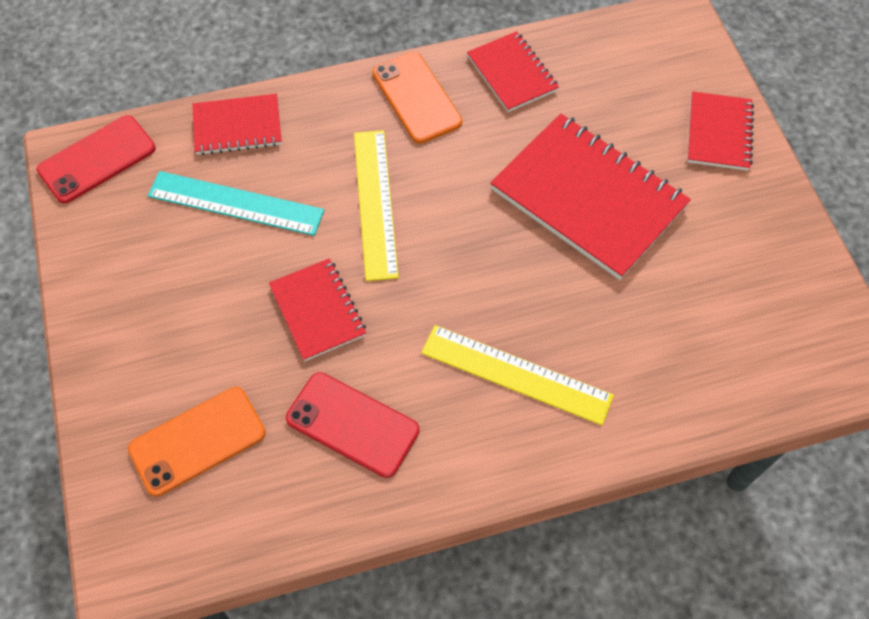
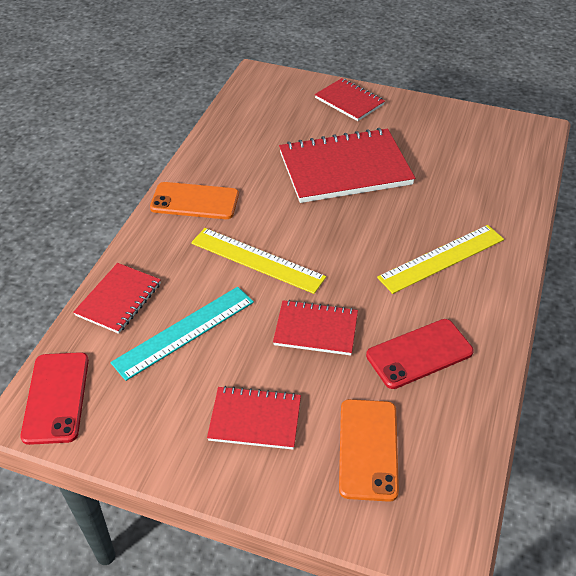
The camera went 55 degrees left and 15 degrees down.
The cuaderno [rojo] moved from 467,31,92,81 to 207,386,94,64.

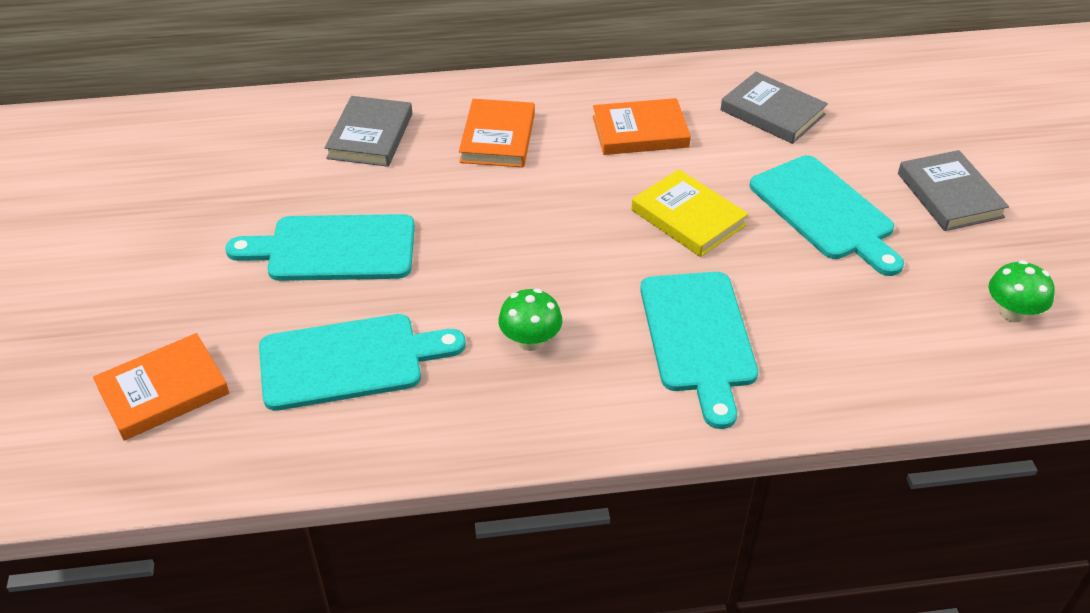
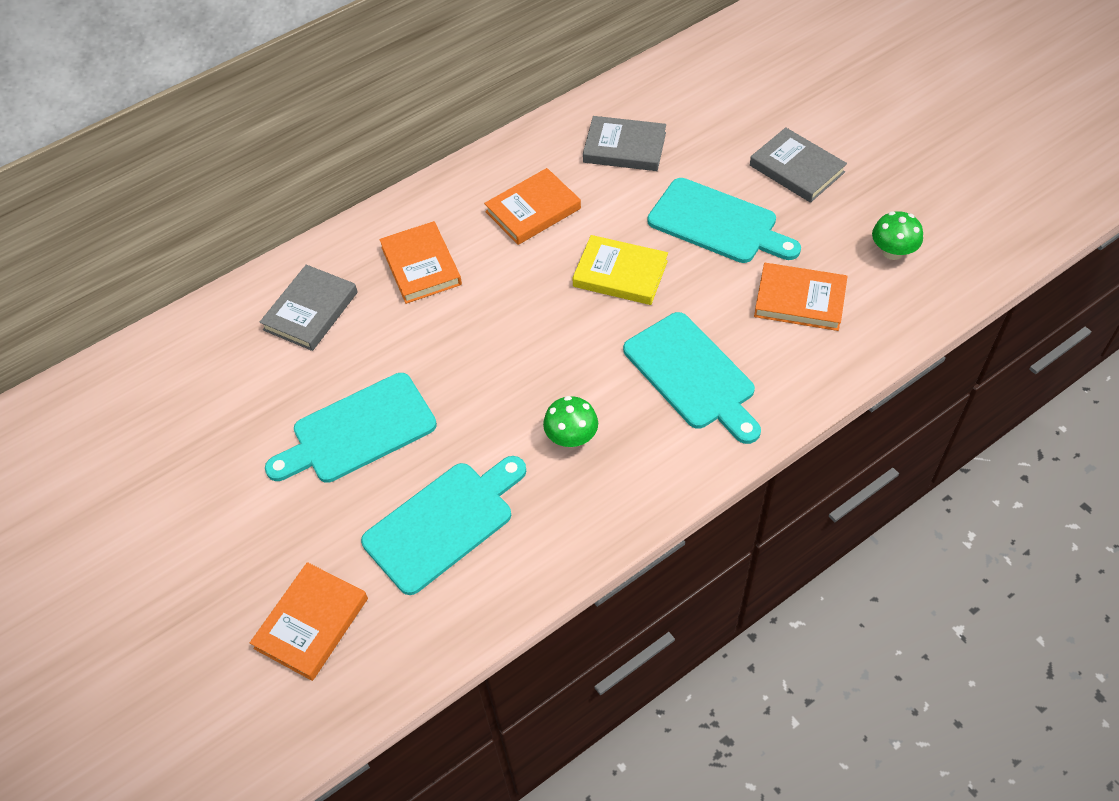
The camera went 25 degrees left and 10 degrees up.
The libro [gris] at 325,96,87,71 turned 45 degrees clockwise.
The libro [naranja] at 754,263,94,68 appeared.

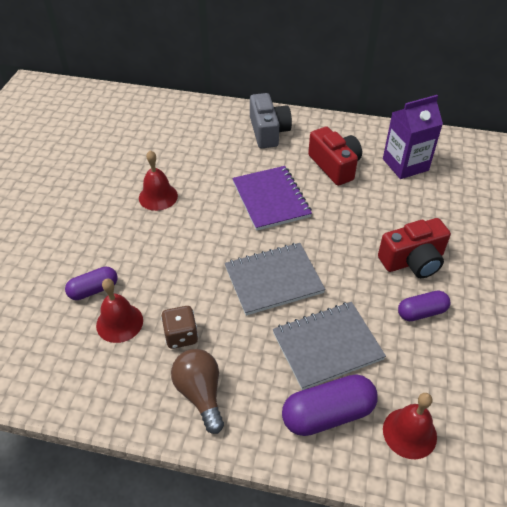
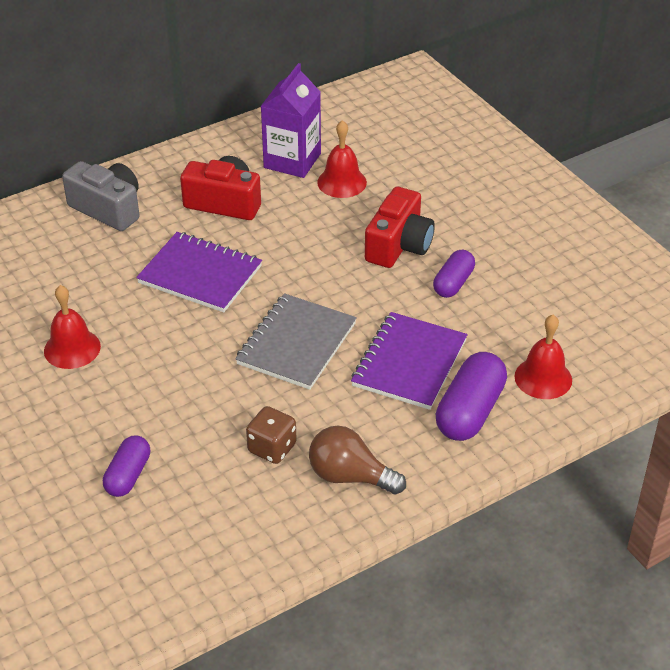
The camera went 45 degrees left and 5 degrees down.
The campana [rojo] moved from 96,278,47,65 to 317,120,50,78.
The cuaderno [gris] at 273,302,113,88 became the cuaderno [morado] at 351,312,117,98.

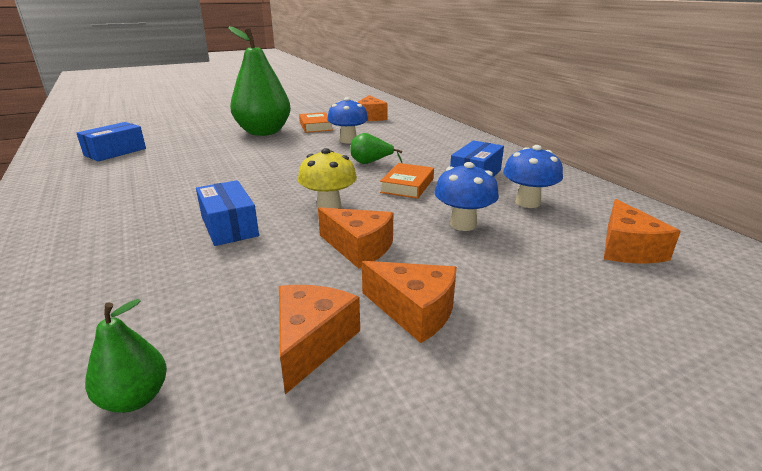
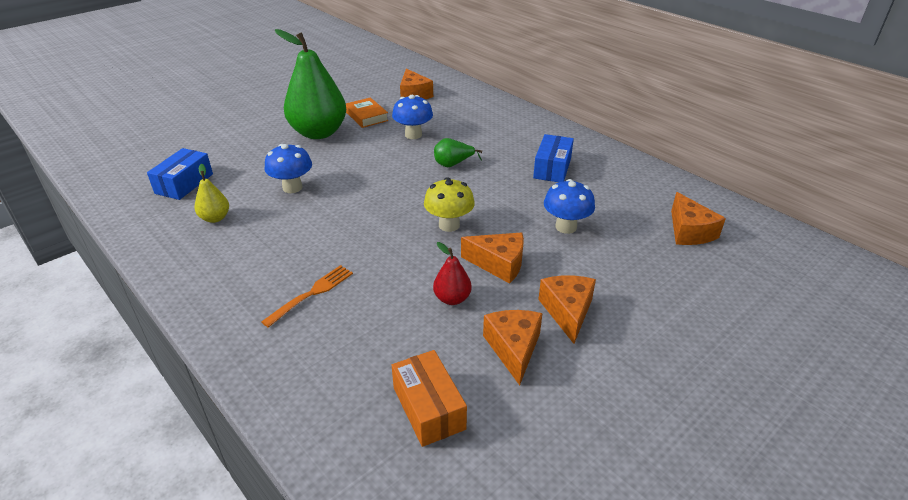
The camera went 15 degrees left and 10 degrees up.
The pera [verde] at 85,299,82,114 was replaced by the caja [naranja] at 392,350,75,97.
The caja [azul] at 196,180,63,66 disappeared.
The queso [naranja] at 362,261,95,82 turned 105 degrees counterclockwise.
The libro [naranja] at 380,163,54,36 disappeared.
The seta [azul] moved from 503,145,60,63 to 265,144,47,49.
The pera [amarillo] at 195,164,34,59 appeared.
The tenedor [naranja] at 261,265,92,63 appeared.
The pera [rojo] at 433,242,39,63 appeared.

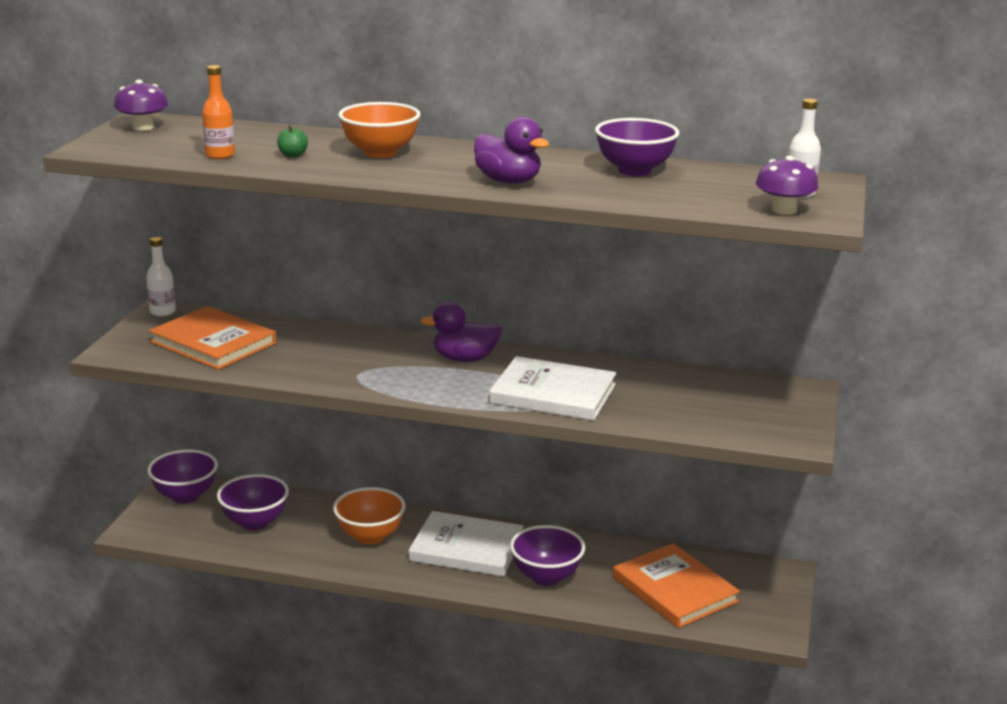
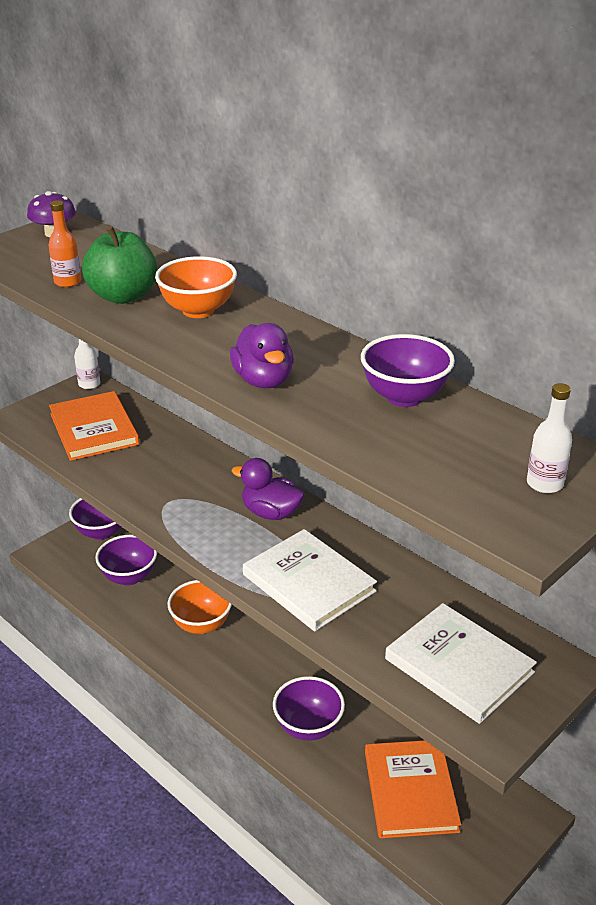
The camera went 30 degrees right and 10 degrees up.
The manzana [verde] at 277,125,31,33 changed to 2.48 times the size.
The libro [blanco] moved from 408,511,116,66 to 385,603,152,121.
The seta [morado] at 756,156,62,59 disappeared.

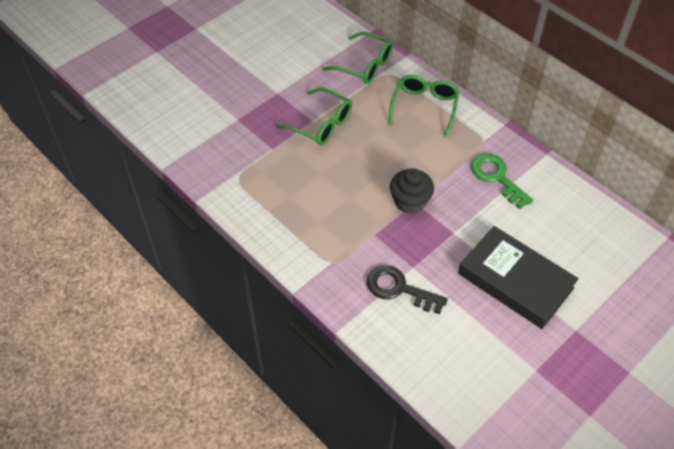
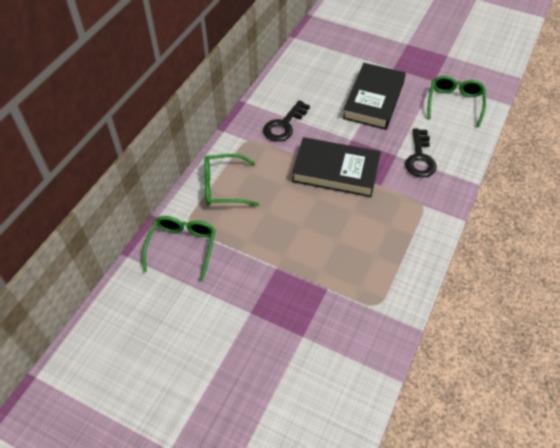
The camera went 110 degrees left and 0 degrees up.
The gafas [verde] moved from 276,88,76,57 to 427,76,59,51.
The magdalena [negro] at 390,168,44,46 was replaced by the libro [negro] at 292,137,89,60.
The llave [verde] at 471,154,62,55 became the llave [negro] at 263,100,47,42.

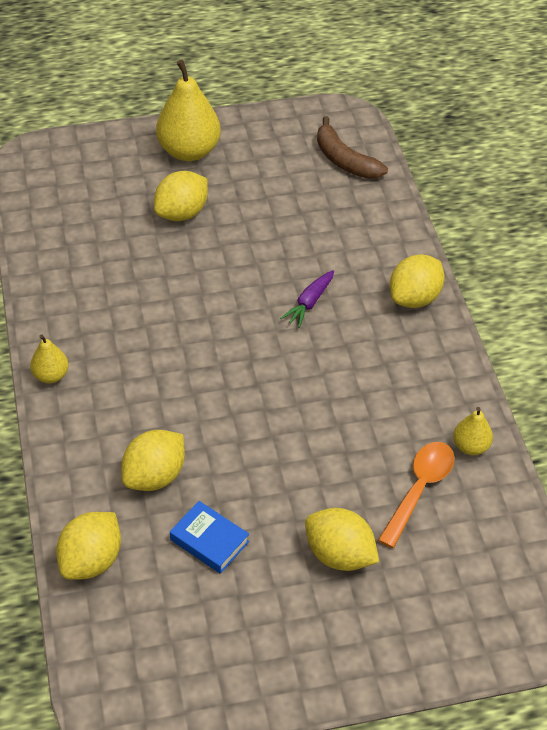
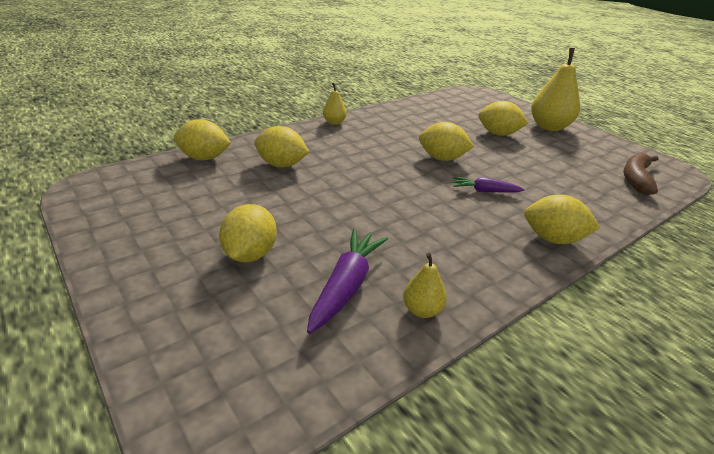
The camera went 65 degrees right and 15 degrees down.
The libro [azul] at 170,501,79,73 disappeared.
The cuchara [naranja] at 378,442,77,106 was replaced by the zanahoria [morado] at 307,229,81,105.
The limón [amarillo] at 419,122,55,39 appeared.

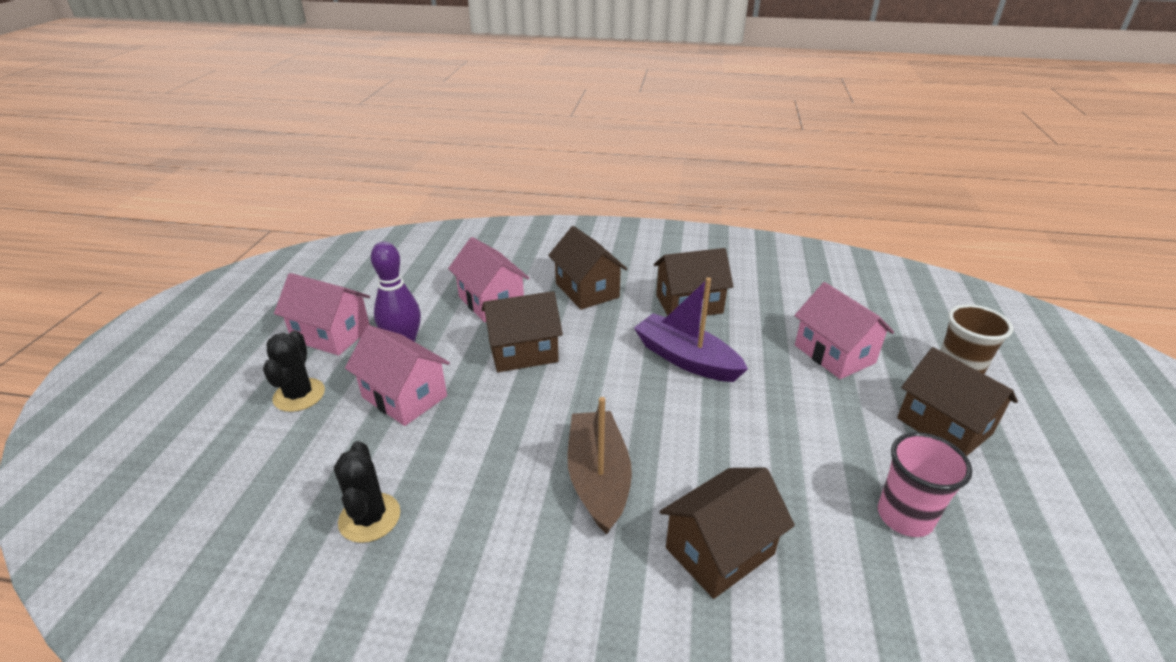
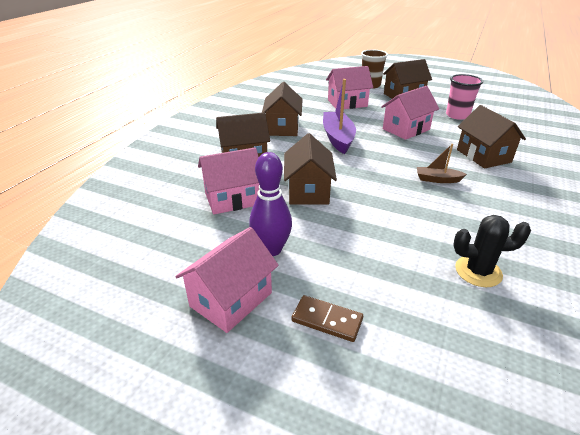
The camera went 75 degrees left and 0 degrees up.
The cactus [negro] at 263,330,62,82 was replaced by the ficha de dominó [marrón] at 292,295,71,47.
The casa [rosa] moved from 345,325,105,101 to 381,86,58,54.
The barco [marrón] at 567,397,65,137 changed to 0.55 times the size.
The barco [morado] at 634,277,114,105 turned 120 degrees clockwise.

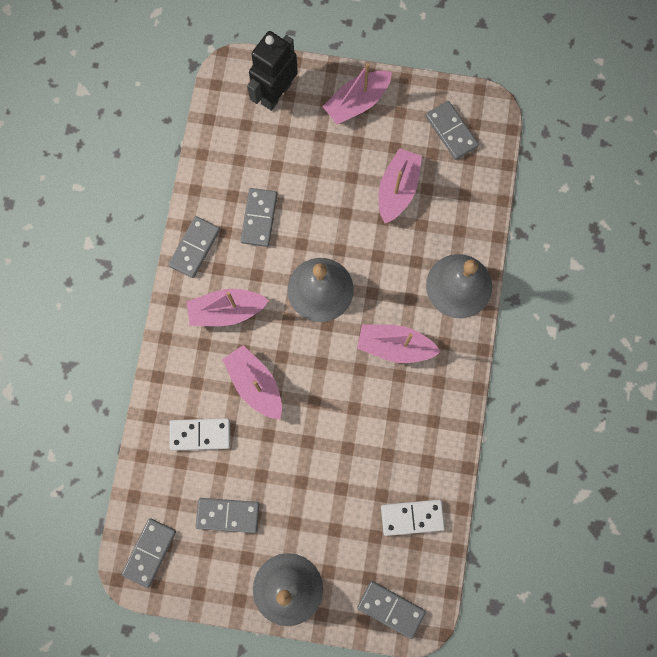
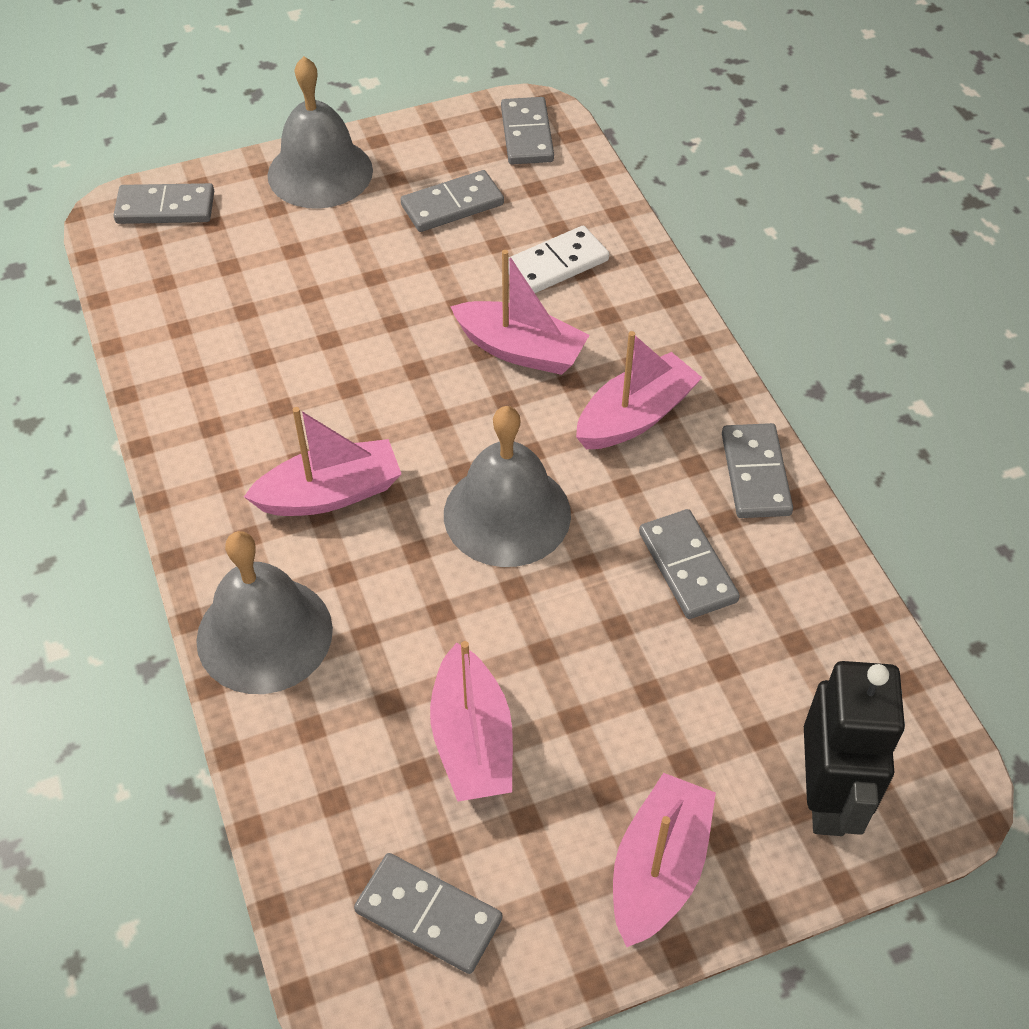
The camera went 150 degrees right and 25 degrees down.
The ficha de dominó [blanco] at 381,499,64,37 disappeared.

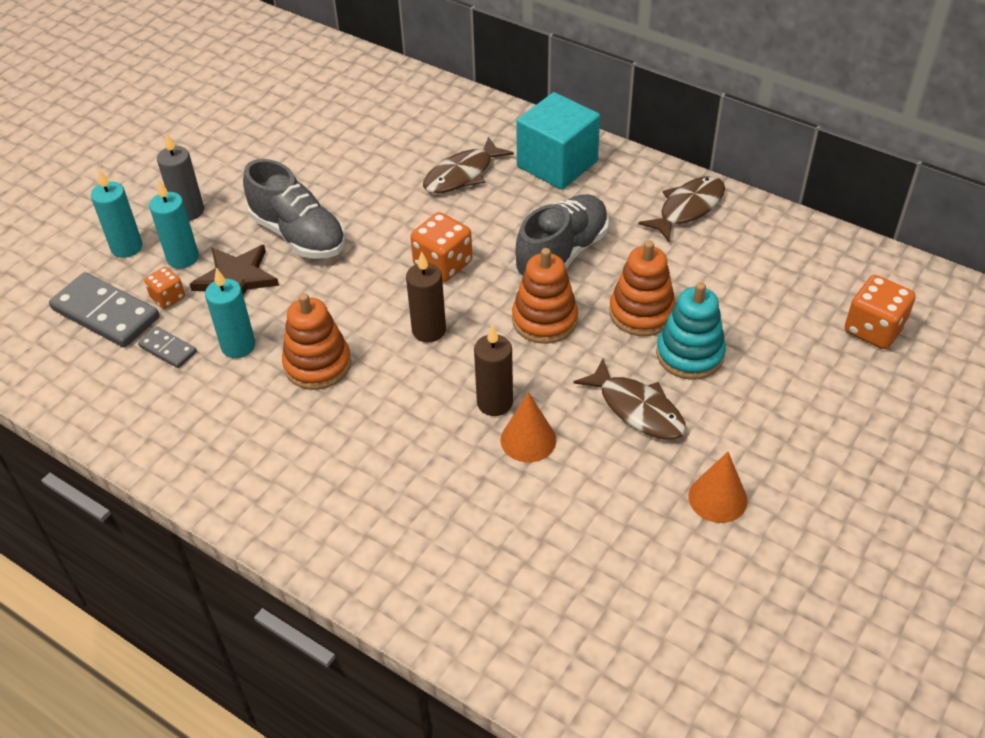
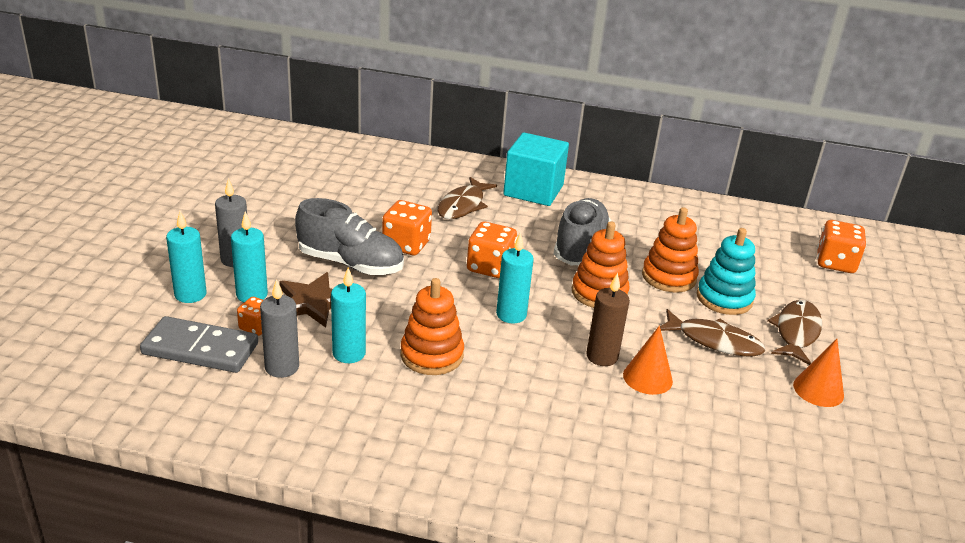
The camera went 25 degrees left and 15 degrees down.
The ficha de dominó [gris] at 138,327,59,41 was replaced by the vela [gris] at 260,279,39,99.
The vela [marrón] at 406,251,40,91 became the vela [turquesa] at 496,232,38,91.
The pez [marrón] moved from 638,176,87,66 to 768,300,54,65.
The dado [naranja] at 382,200,50,55 appeared.

